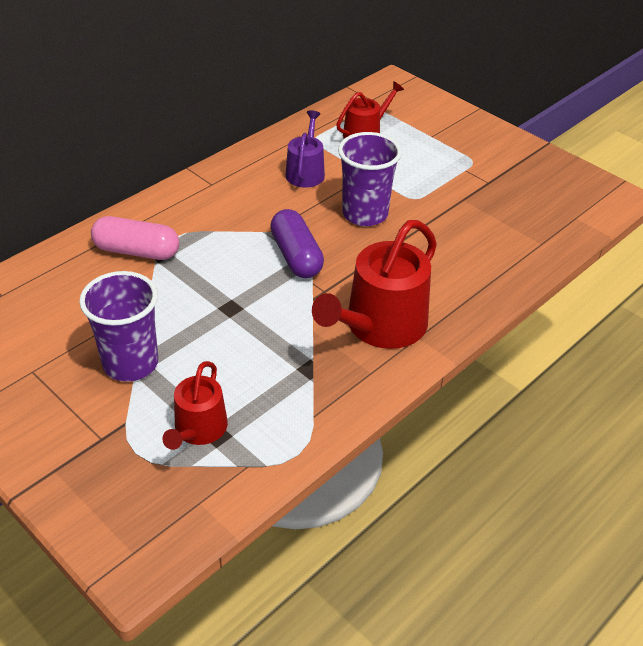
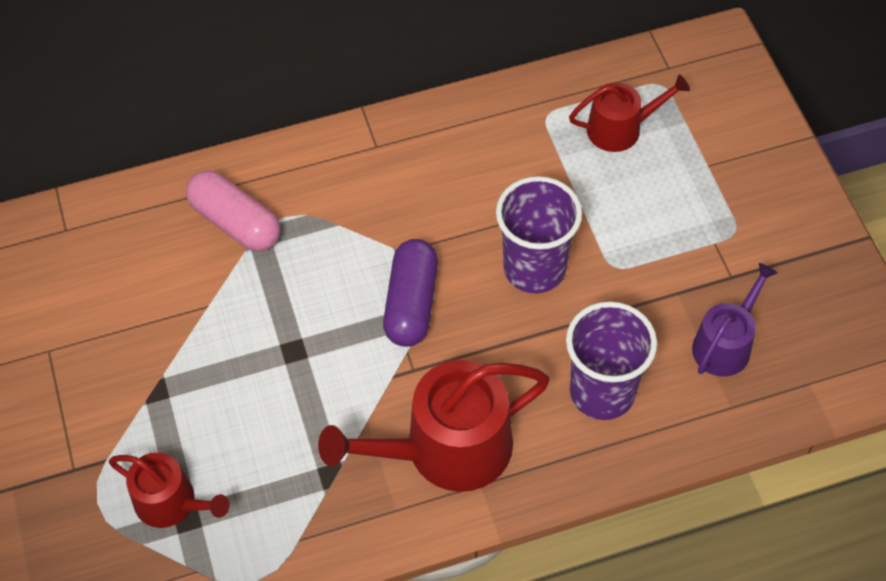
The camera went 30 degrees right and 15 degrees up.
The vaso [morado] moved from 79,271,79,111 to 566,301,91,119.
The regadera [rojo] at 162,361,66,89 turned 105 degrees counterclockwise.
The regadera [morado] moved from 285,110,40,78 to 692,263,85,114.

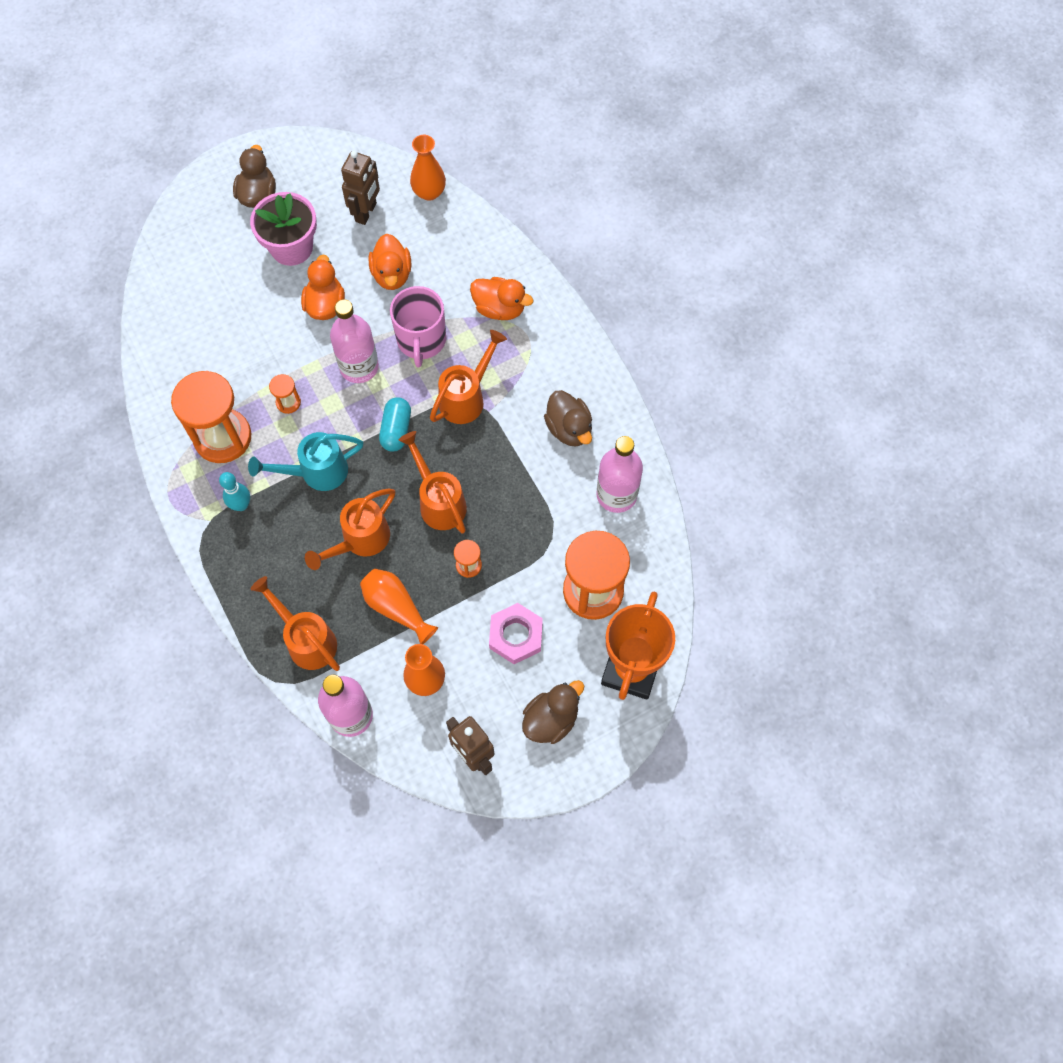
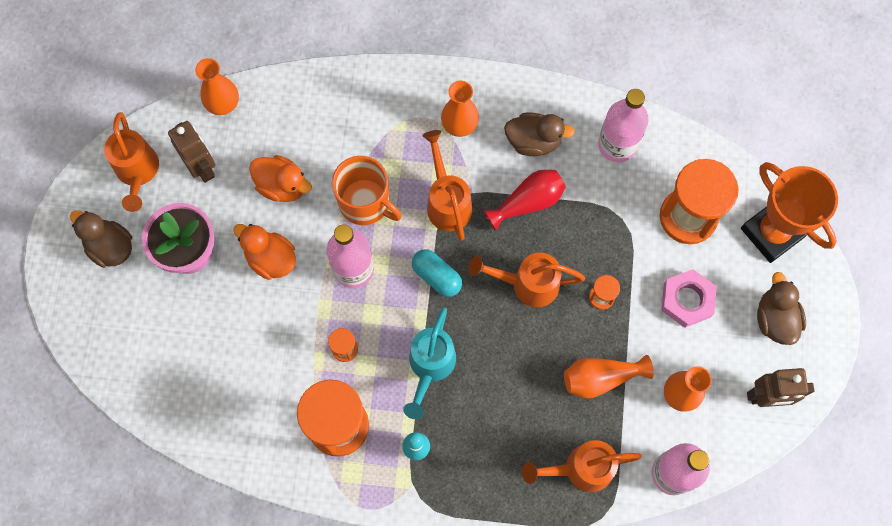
The camera went 55 degrees left and 5 degrees up.
The regadera [naranja] moved from 305,489,90,81 to 104,112,55,100.
The taza [rosa] at 390,286,56,82 became the taza [naranja] at 332,156,70,69.
The pato [naranja] at 470,277,64,43 disappeared.
The florero [naranja] at 441,81,38,56 appeared.
The florero [rojo] at 484,170,82,61 appeared.

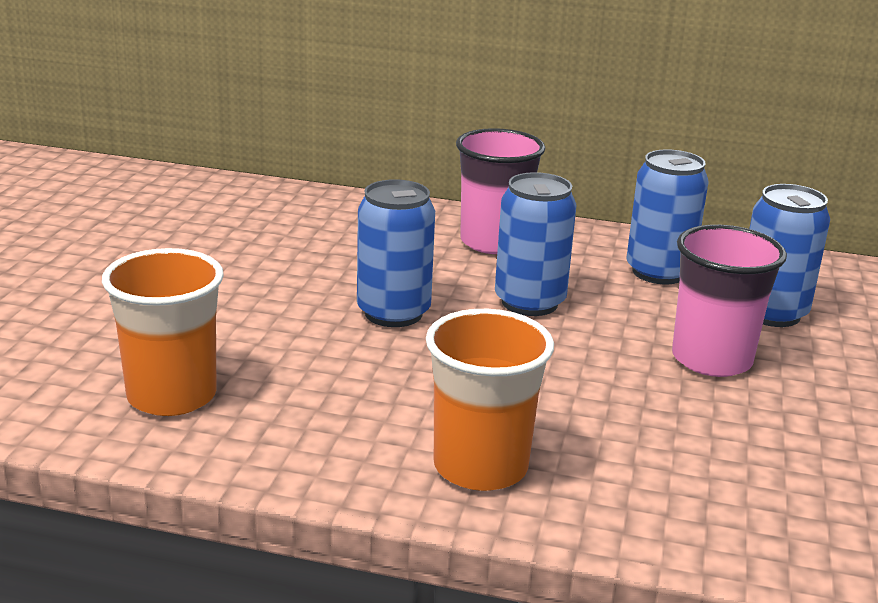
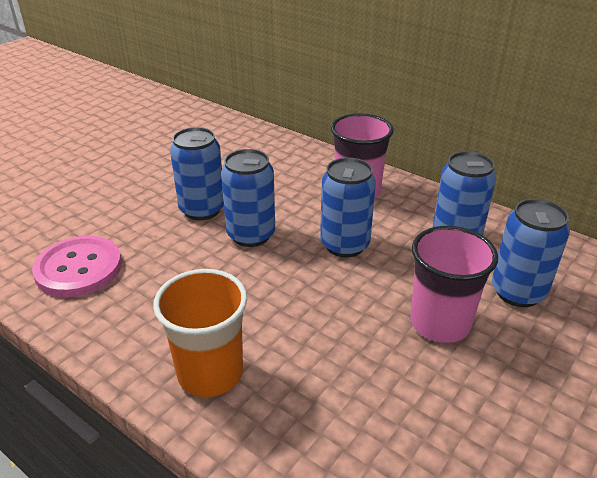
The camera went 25 degrees right and 10 degrees up.
The vaso [naranja] at 102,248,122,168 was replaced by the botón [rosa] at 32,236,90,61.
The lata [azul] at 170,127,54,93 appeared.

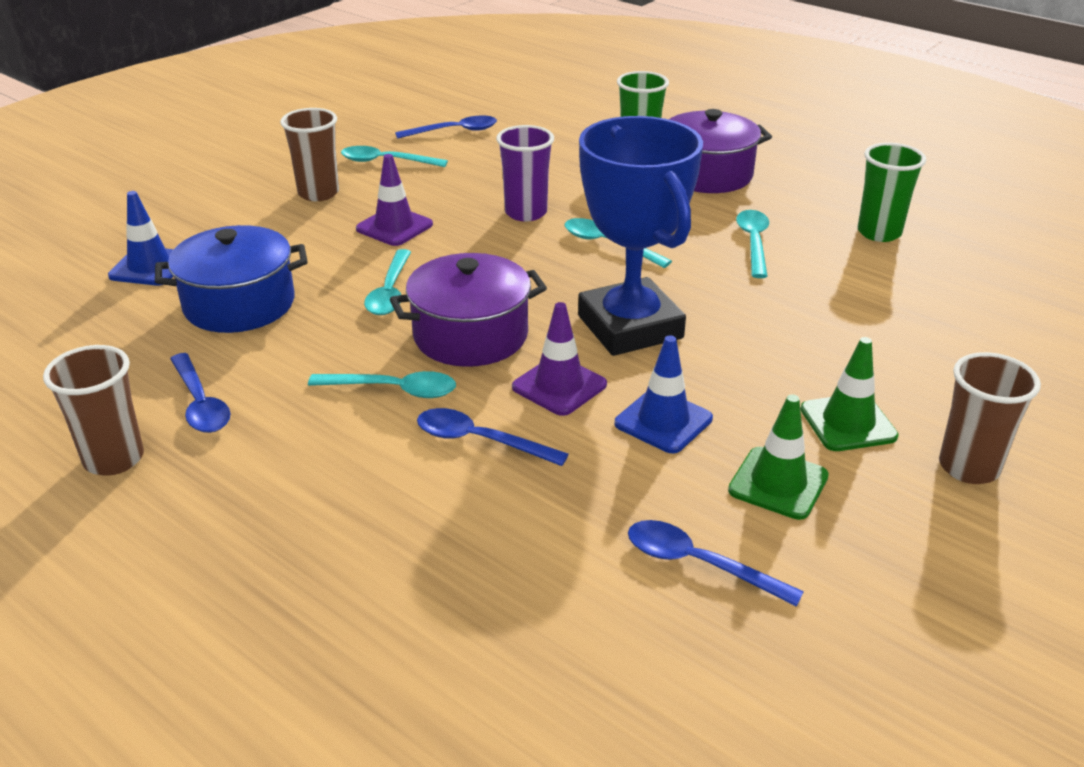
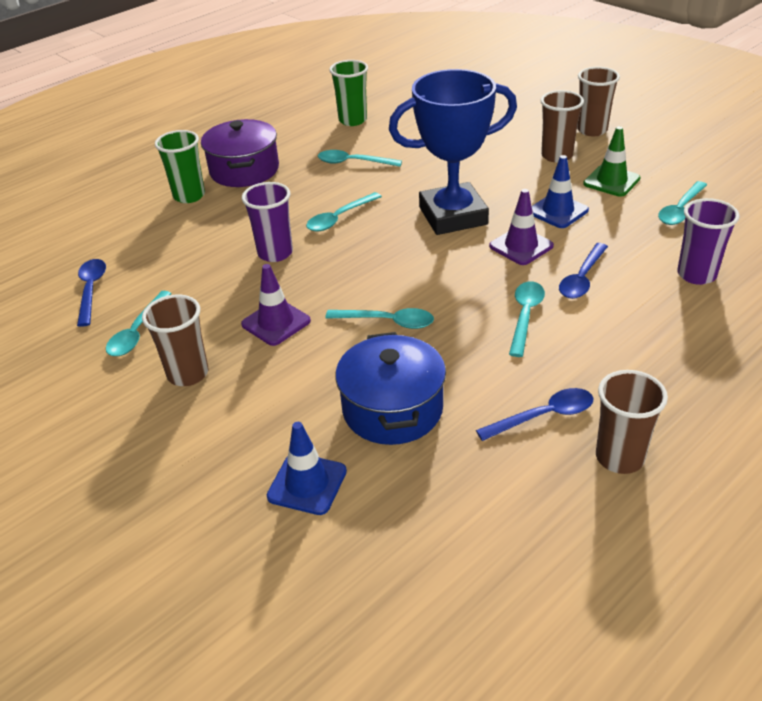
The camera went 80 degrees left and 5 degrees up.
The olla [morado] at 390,253,157,114 disappeared.
The cuchara [azul] at 628,520,176,87 became the cuchara [turquesa] at 658,181,49,44.
The cono de tráfico [verde] at 800,337,99,114 was replaced by the vaso [marrón] at 540,90,44,73.
The vaso [morado] at 677,198,63,87 appeared.

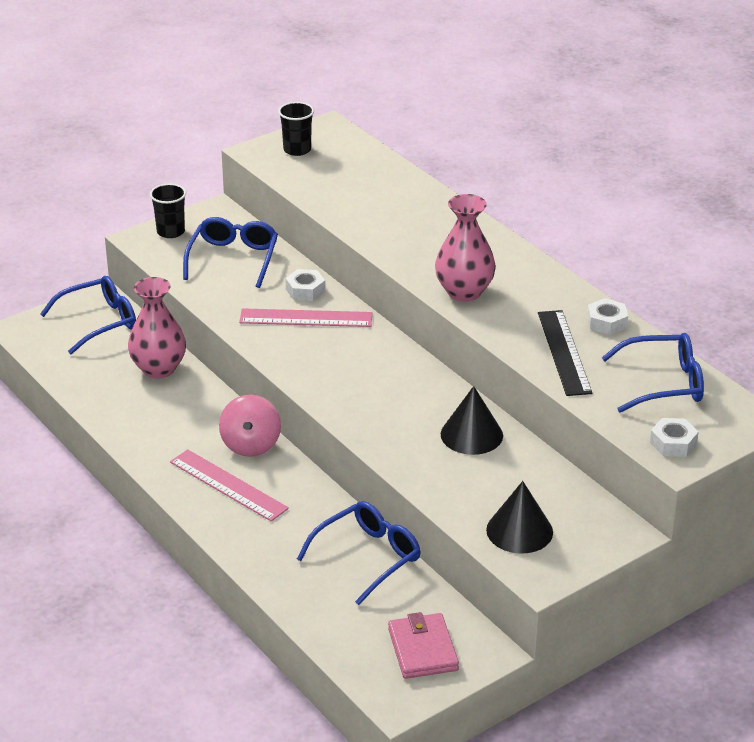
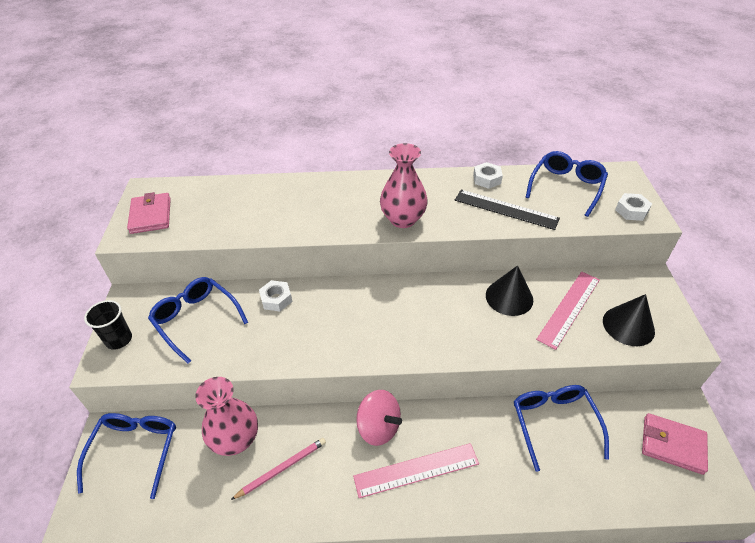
The camera went 55 degrees left and 10 degrees up.
The regla [rosa] moved from 239,308,133,19 to 536,272,64,78.
The vaso [negro] at 278,102,36,54 was replaced by the cartera [rosa] at 127,192,44,42.
The lápiz [rosa] at 231,438,95,62 appeared.

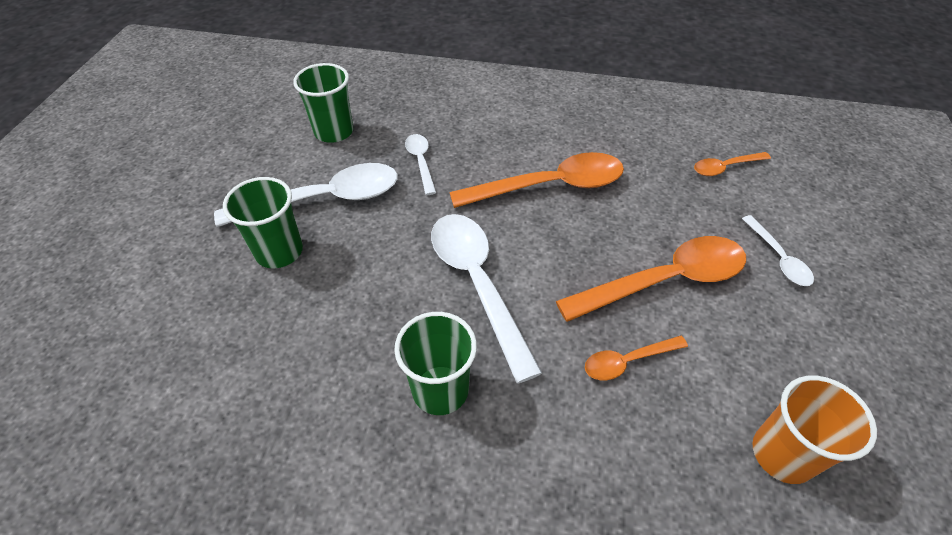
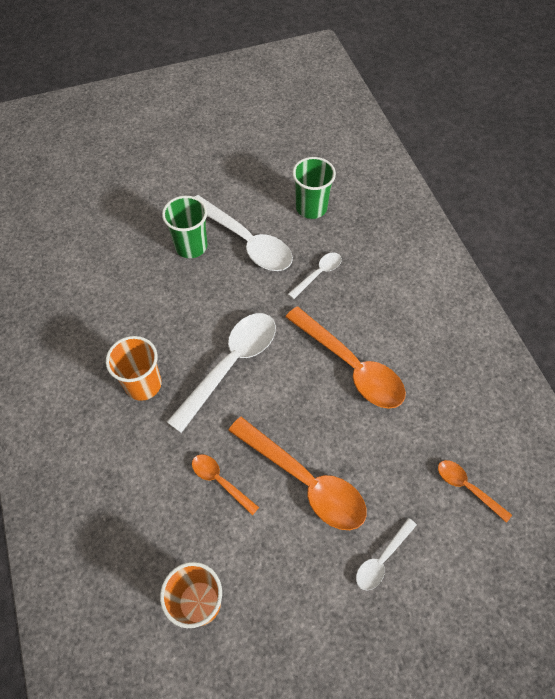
The camera went 60 degrees right and 10 degrees up.
The vaso [verde] at 394,312,83,103 became the vaso [naranja] at 106,336,56,65.

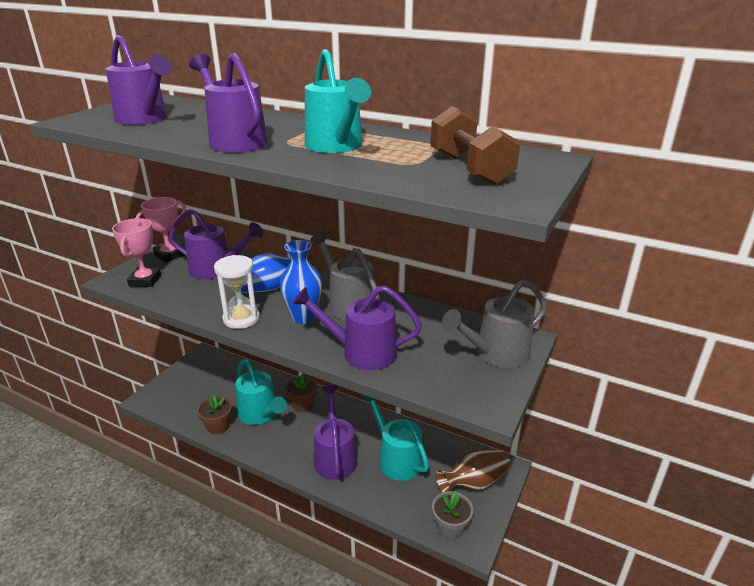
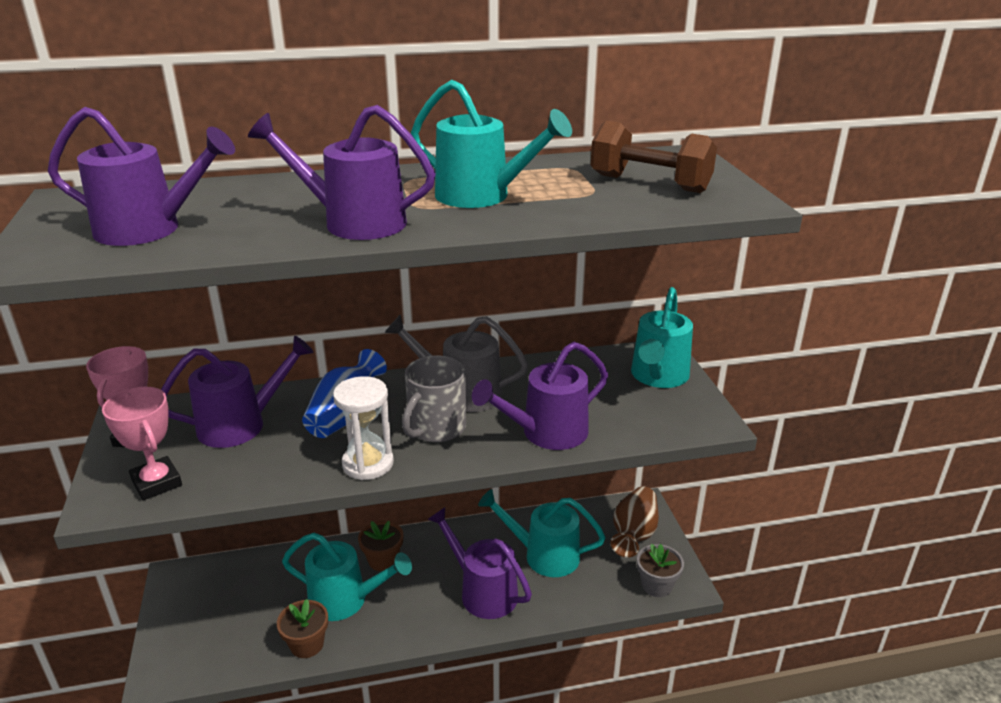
The camera went 40 degrees left and 0 degrees up.
The florero [azul] at 279,240,43,84 was replaced by the taza [gris] at 402,356,64,86.
The regadera [gris] at 442,279,105,89 became the regadera [turquesa] at 631,287,62,101.

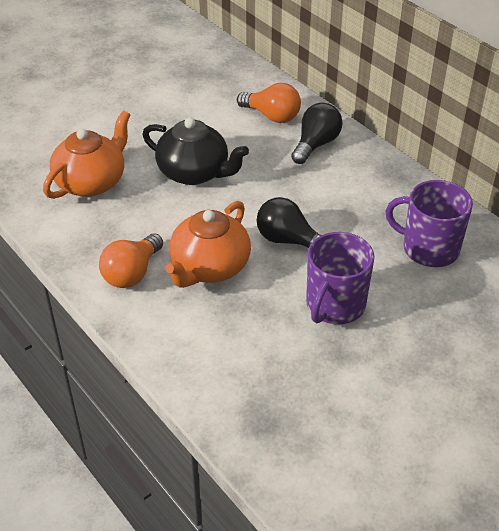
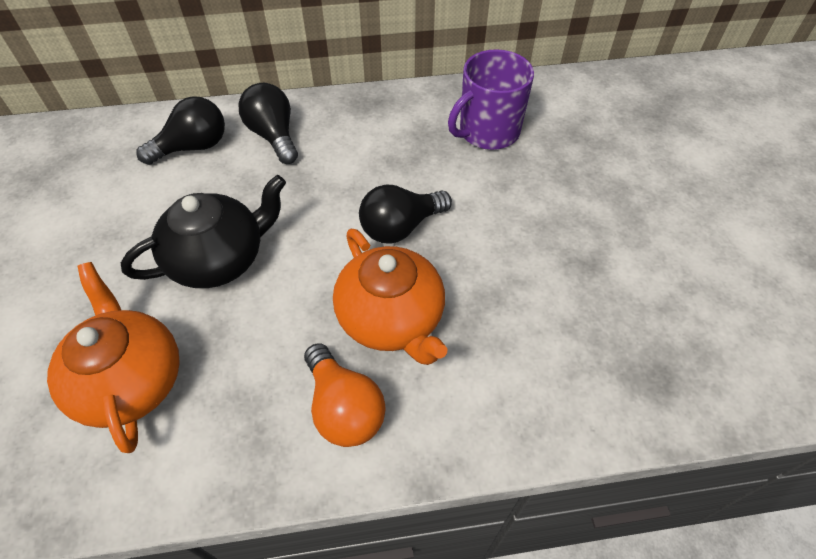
The camera went 60 degrees left and 10 degrees up.
The bombilla [naranja] at 237,83,64,40 became the bombilla [negro] at 136,96,89,69.
The taza [morado] at 306,232,69,92 disappeared.

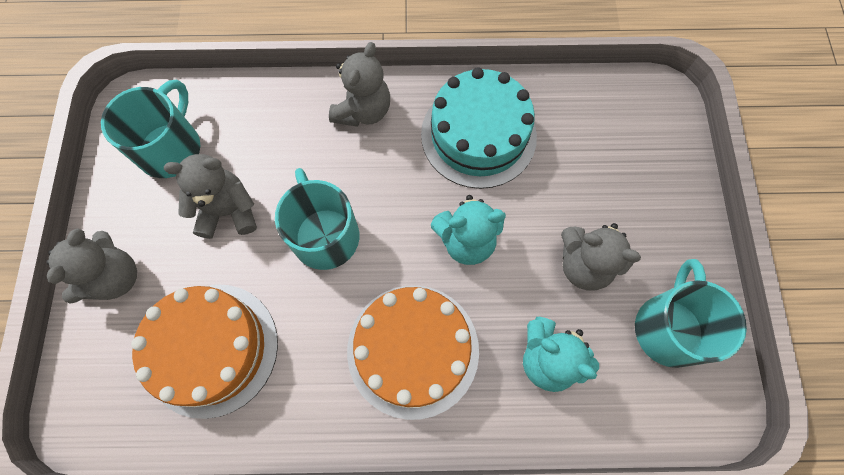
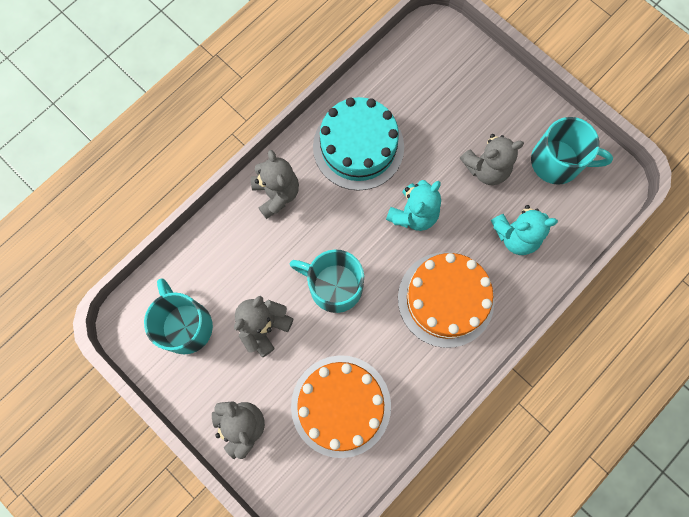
The camera went 45 degrees left and 5 degrees up.
The taza [turquesa] at 635,259,112,109 turned 135 degrees clockwise.

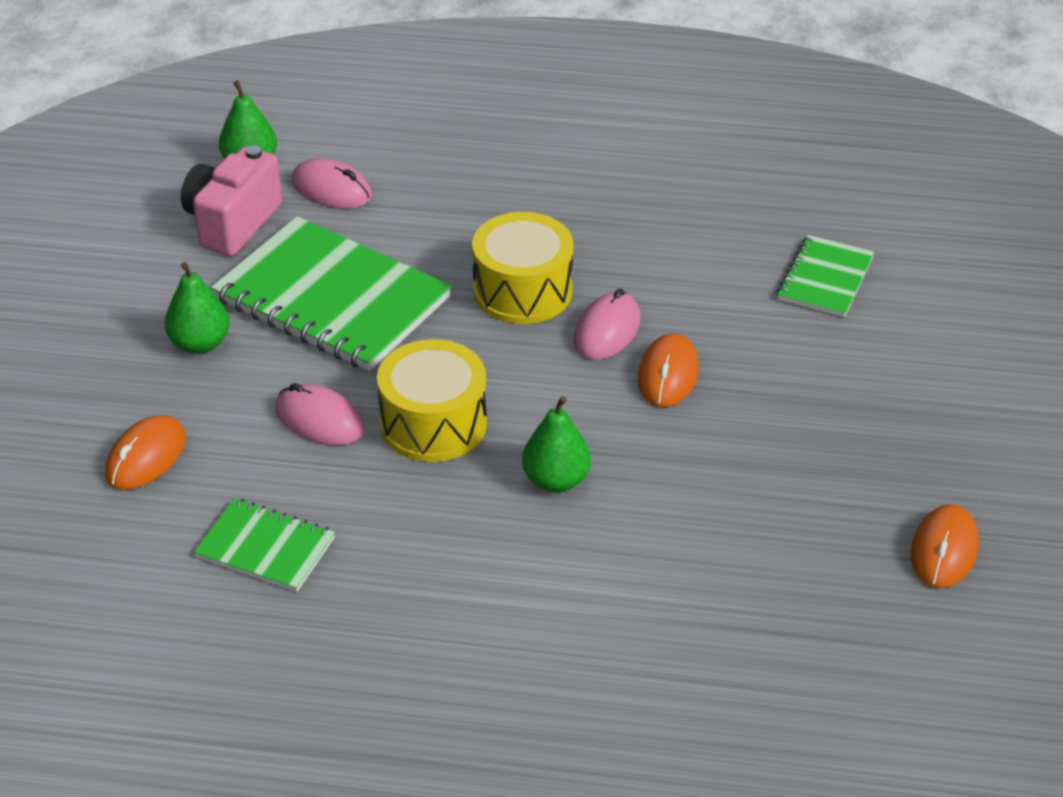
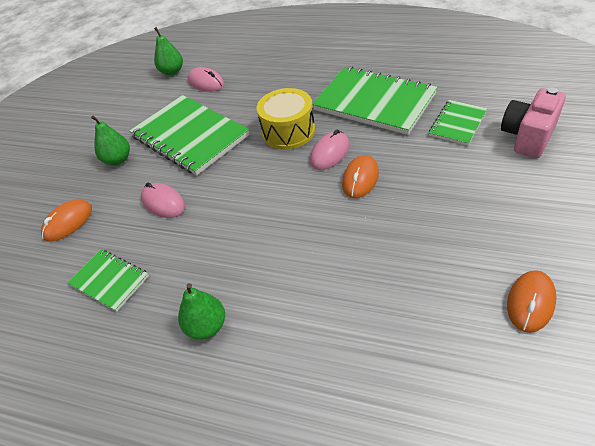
The camera went 15 degrees right and 5 degrees up.
The cámara [rosa] moved from 181,146,101,110 to 501,87,65,71.
The tambor [amarillo] at 377,339,110,123 disappeared.
The pera [verde] moved from 522,396,69,97 to 178,283,47,57.
The cuaderno [verde] at 312,66,125,69 appeared.

